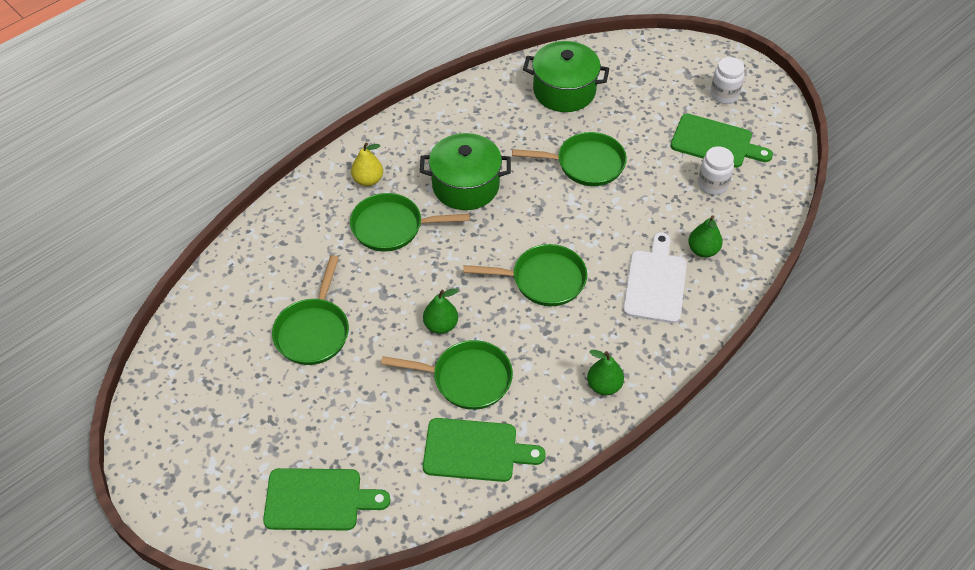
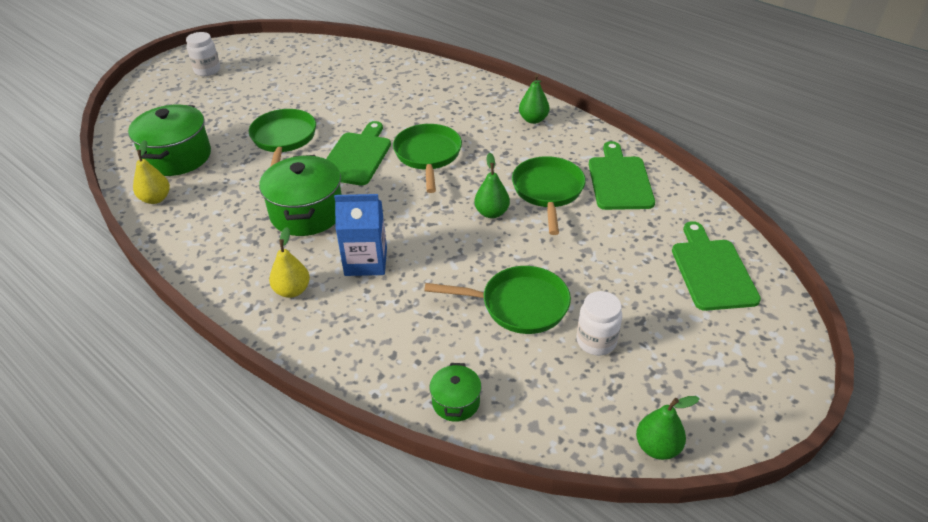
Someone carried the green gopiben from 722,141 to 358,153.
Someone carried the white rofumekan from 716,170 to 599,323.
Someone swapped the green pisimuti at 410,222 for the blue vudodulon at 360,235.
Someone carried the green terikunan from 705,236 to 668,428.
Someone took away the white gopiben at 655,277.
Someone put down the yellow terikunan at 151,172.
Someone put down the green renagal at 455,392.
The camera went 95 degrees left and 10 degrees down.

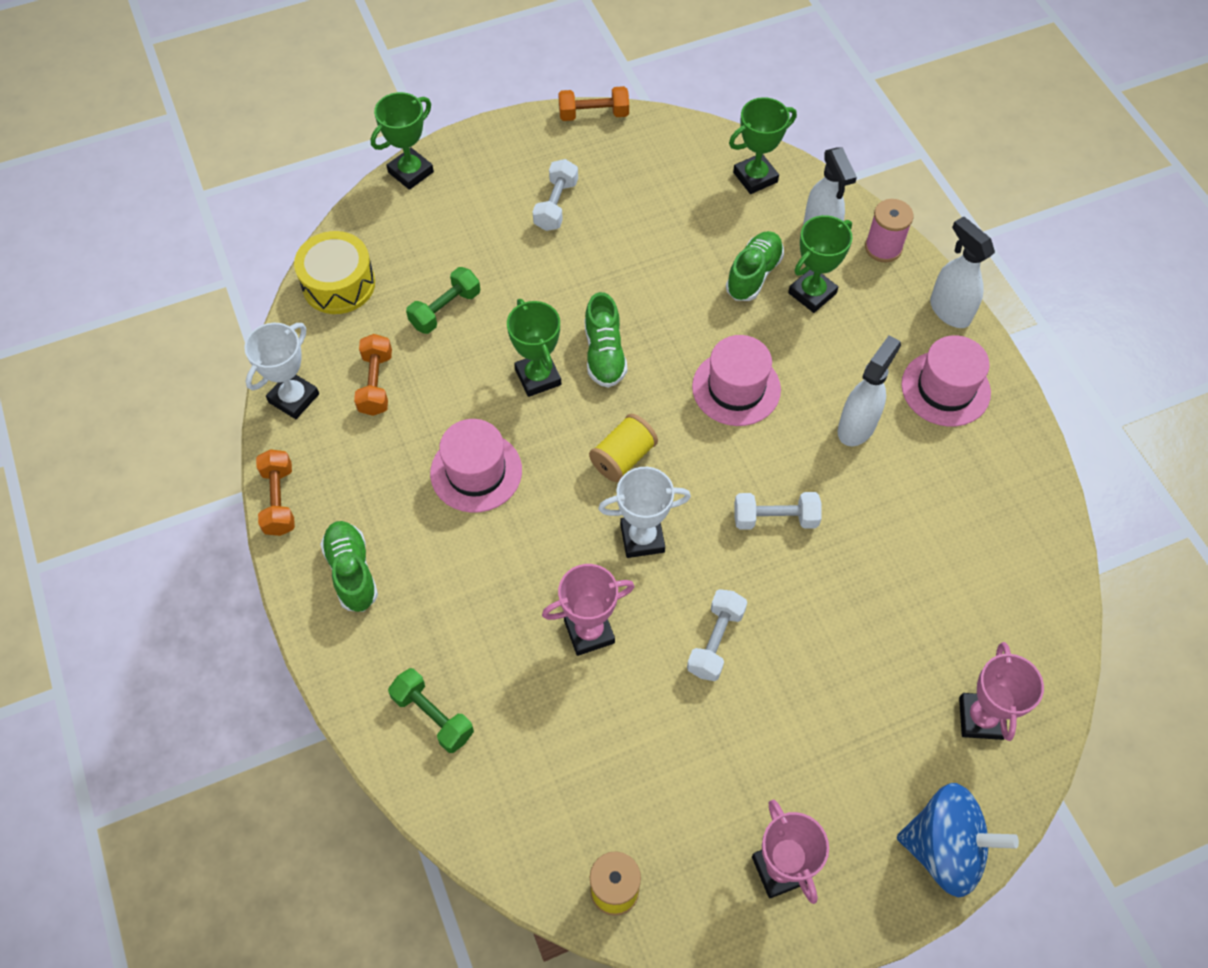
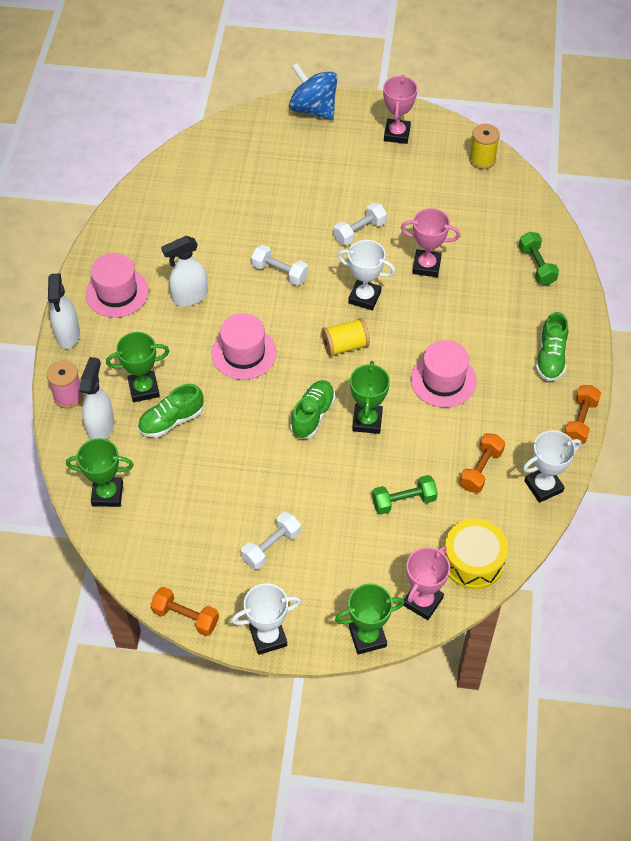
Someone carried the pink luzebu from 1001,691 to 426,583.
Someone put down the white luzebu at 266,619.
The camera went 150 degrees left and 5 degrees down.

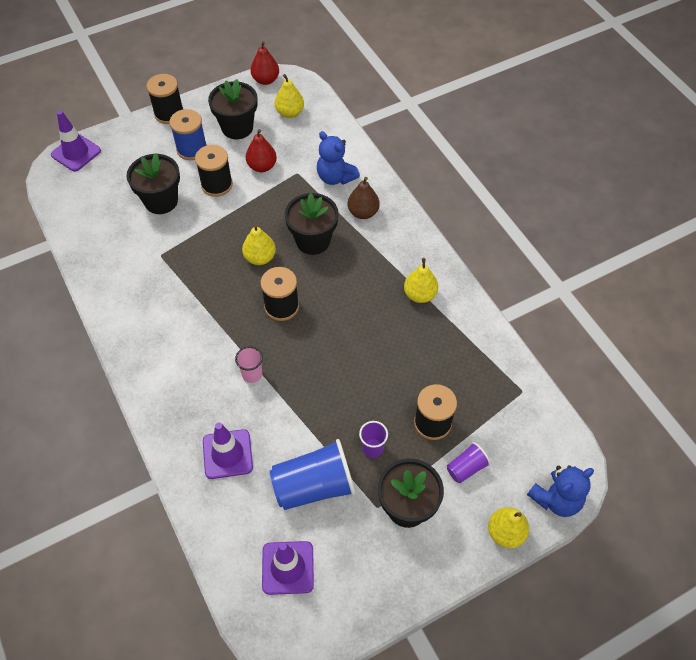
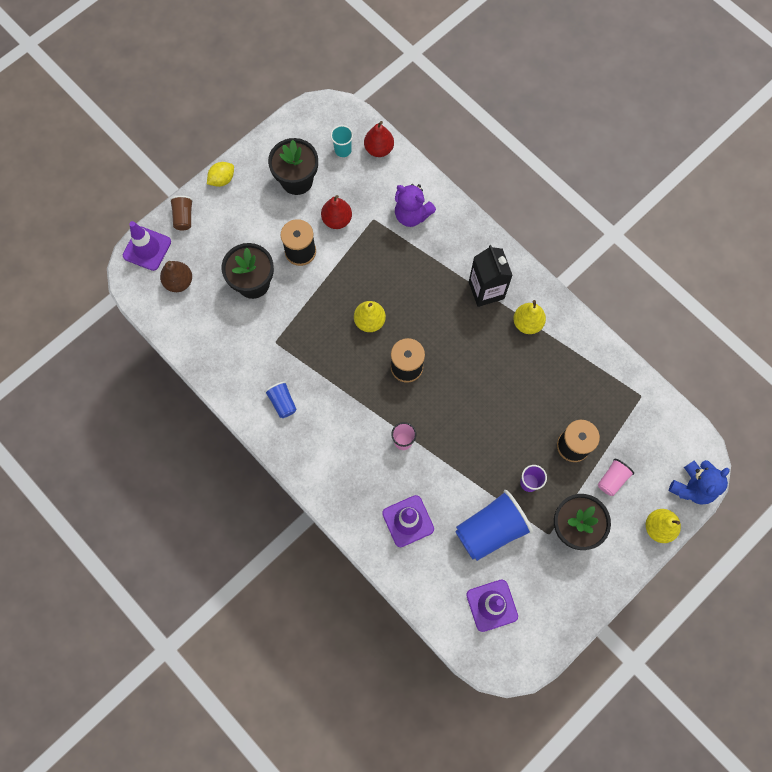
Someone carried the red terikunan from 265,63 to 379,139.
Someone swapped the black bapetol at 164,99 for the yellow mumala at 220,174.
Someone swapped the yellow terikunan at 289,96 for the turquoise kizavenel at 342,141.
Someone took away the blue bapetol at 188,134.
Someone repainted the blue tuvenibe at 338,158, which became the purple tuvenibe at 415,205.
Someone carried the brown terikunan from 364,198 to 176,276.
Someone took away the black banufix at 312,224.
Someone repainted the purple kizavenel at 469,462, which became the pink kizavenel at 616,477.
Someone put down the brown kizavenel at 181,213.
Someone put down the black vudodulon at 491,276.
Someone put down the blue kizavenel at 281,399.
The camera went 15 degrees left and 15 degrees up.

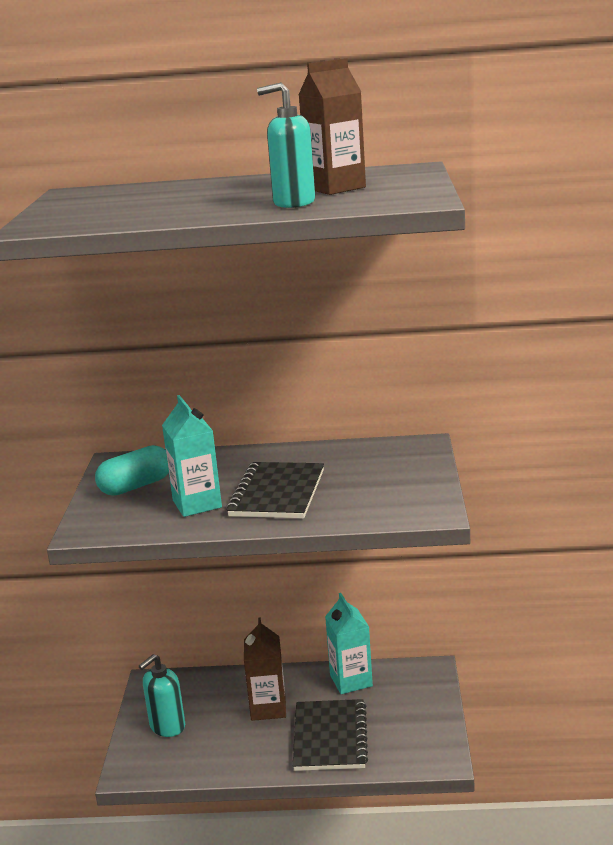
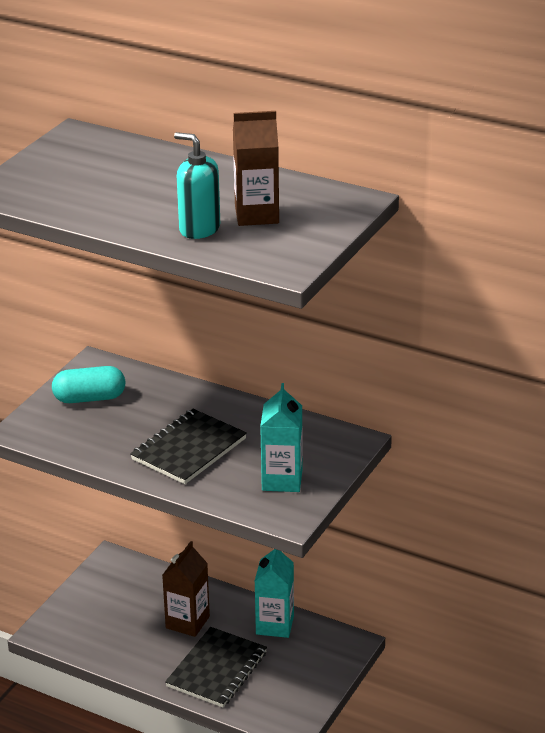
Someone carried the turquoise vudodulon from 192,456 to 281,437.
Someone took away the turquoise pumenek at 162,695.
The camera went 25 degrees right and 10 degrees up.

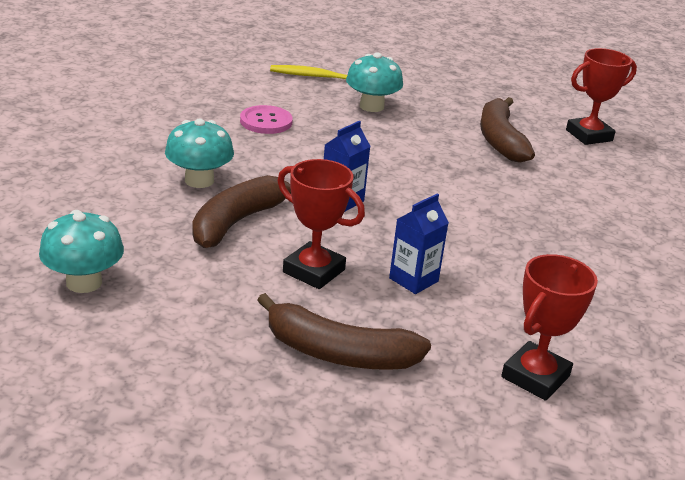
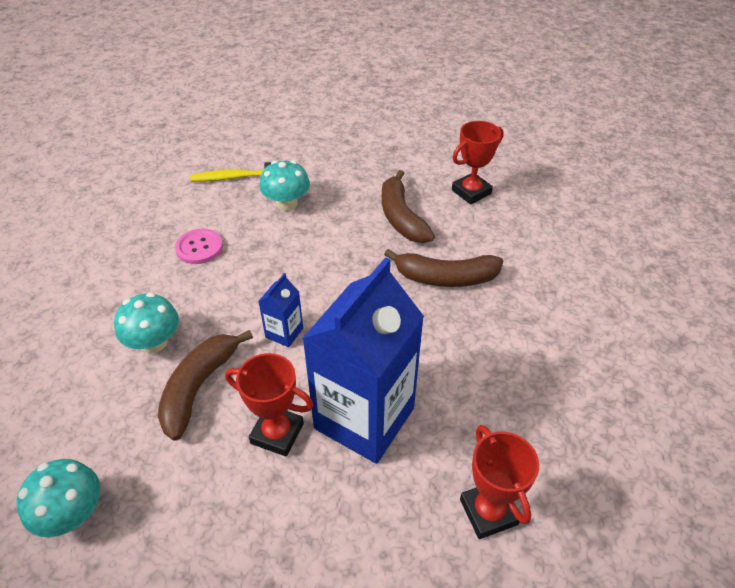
Someone scaled the blue vudodulon at 419,244 by 2.37.
Someone rotated the red luzebu at 549,327 by 45 degrees counterclockwise.
Someone carried the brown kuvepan from 344,331 to 443,268.
The camera went 10 degrees left and 15 degrees up.

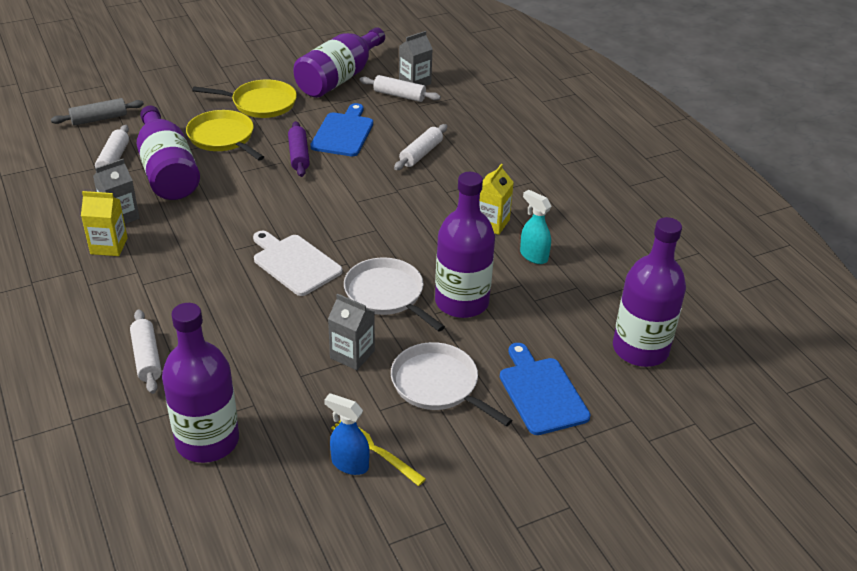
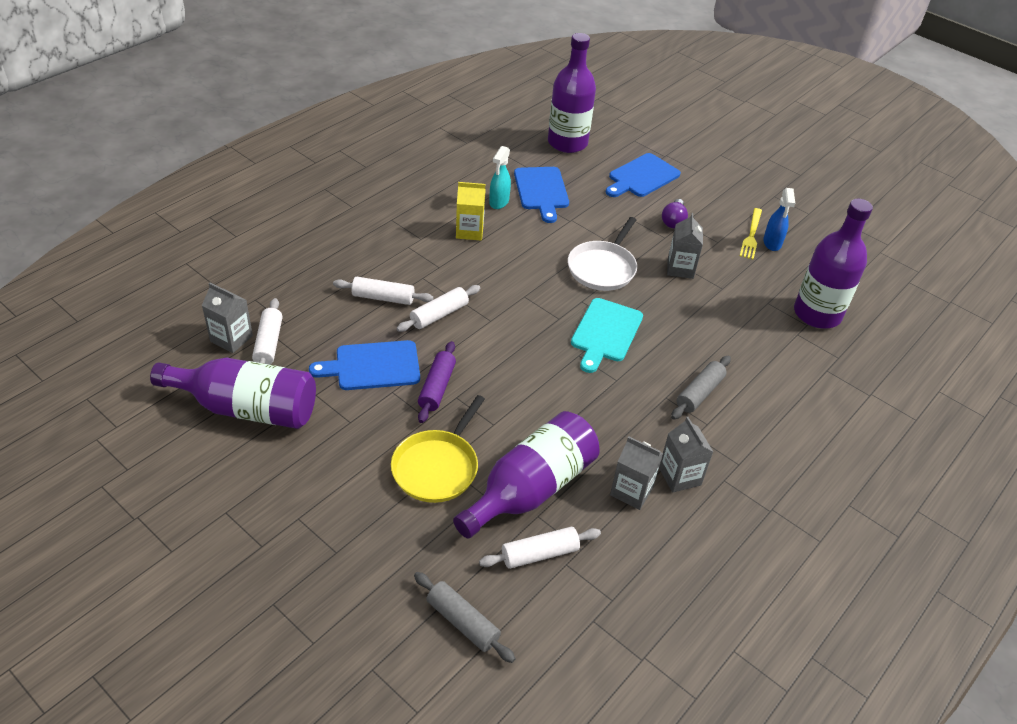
Someone took away the yellow pisimuti at 244,98.
Someone rotated the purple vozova at 299,149 by 45 degrees counterclockwise.
Someone took away the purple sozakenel at 465,245.
Someone repainted the yellow vudodulon at 104,223, which became the grey vudodulon at 686,455.
Someone repainted the white gopiben at 297,263, which became the turquoise gopiben at 607,335.
Someone carried the white vozova from 146,351 to 438,308.
Someone swapped the white pisimuti at 452,384 for the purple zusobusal at 675,213.
Someone put down the blue gopiben at 541,195.
Someone put down the grey vozova at 701,387.
The camera went 115 degrees left and 5 degrees up.

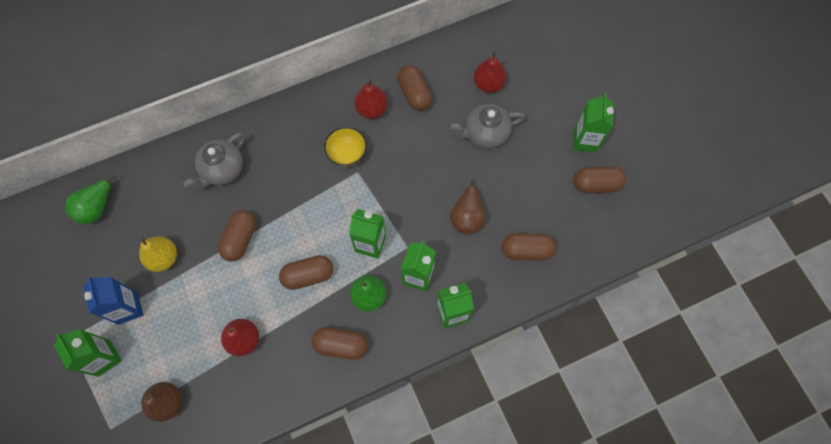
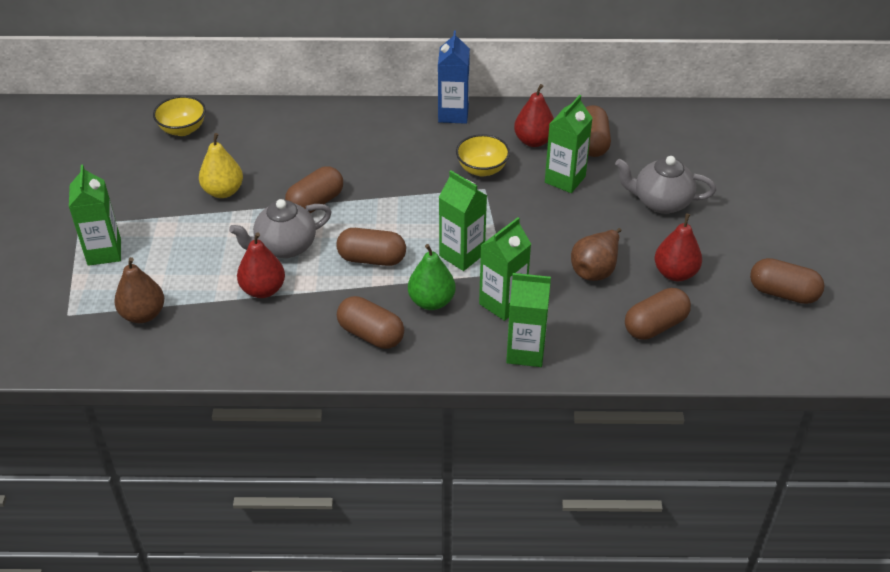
Someone carried the red terikunan from 490,72 to 678,247.
Someone carried the green vudodulon from 593,123 to 568,144.
Someone carried the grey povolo from 214,160 to 280,228.
Someone swapped the green terikunan at 91,199 for the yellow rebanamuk at 179,116.
Someone rotated the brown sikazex at 529,247 by 60 degrees counterclockwise.
Someone carried the blue vudodulon from 113,301 to 454,77.
The camera went 25 degrees right and 25 degrees down.

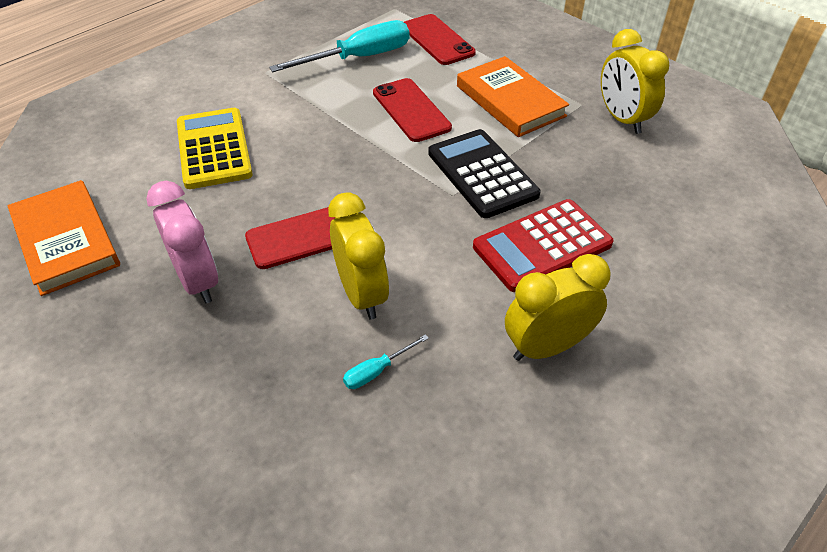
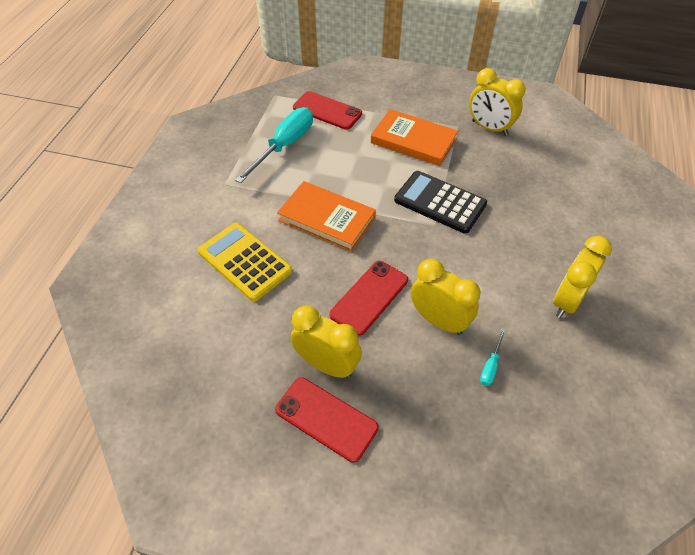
Someone carried the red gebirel from 412,110 to 327,420.
Someone carried the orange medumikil from 63,238 to 326,216.
Someone repainted the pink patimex at 182,242, which became the yellow patimex at 326,341.
Someone took away the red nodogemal at 543,245.
The camera went 30 degrees left and 5 degrees up.

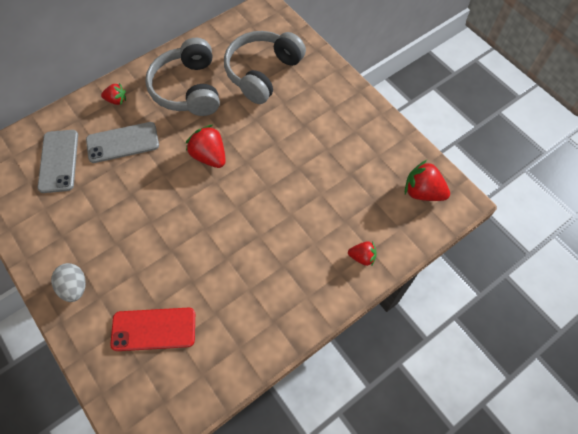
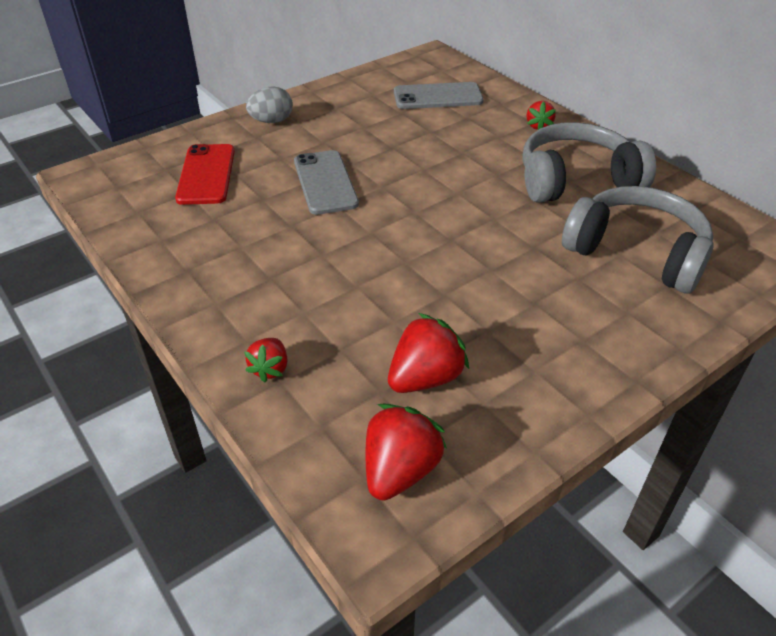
Someone carried the grey gebirel from 122,142 to 326,182.
Someone carried the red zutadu from 206,146 to 428,353.
The camera went 90 degrees right and 20 degrees down.

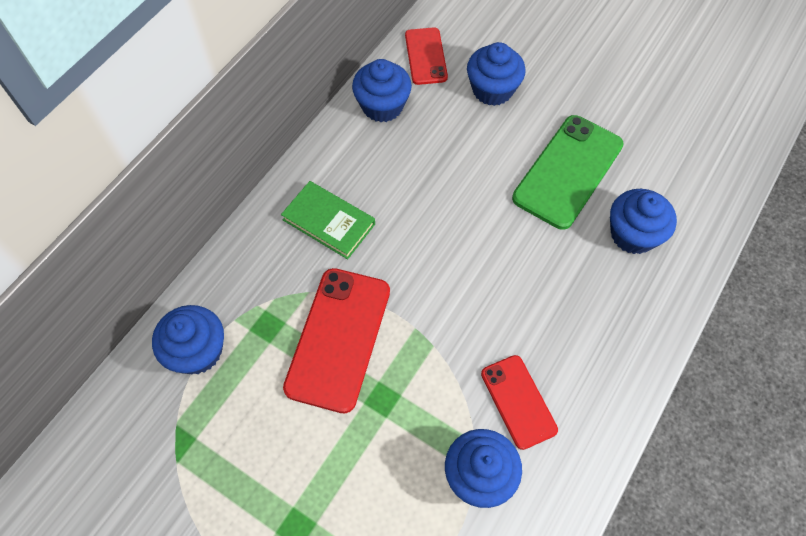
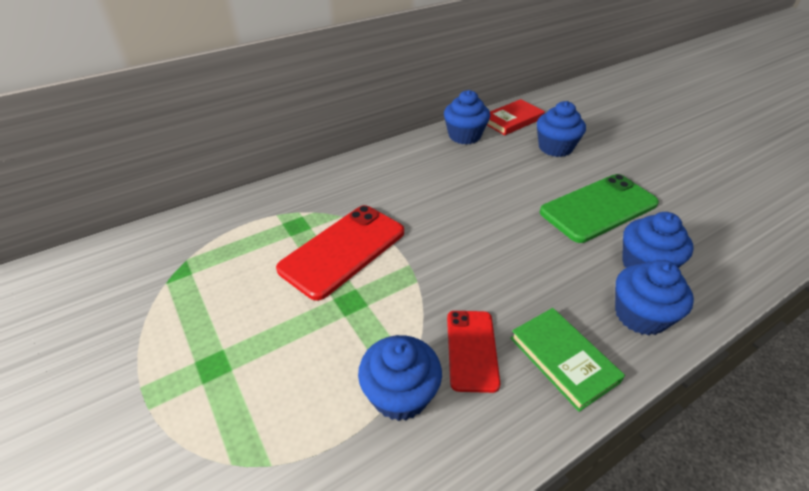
Someone swapped the red gebirel at 426,56 for the red medumikil at 516,117.
Someone carried the green medumikil from 328,220 to 567,360.
Someone carried the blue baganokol from 188,339 to 654,297.
The camera went 25 degrees right and 20 degrees down.

